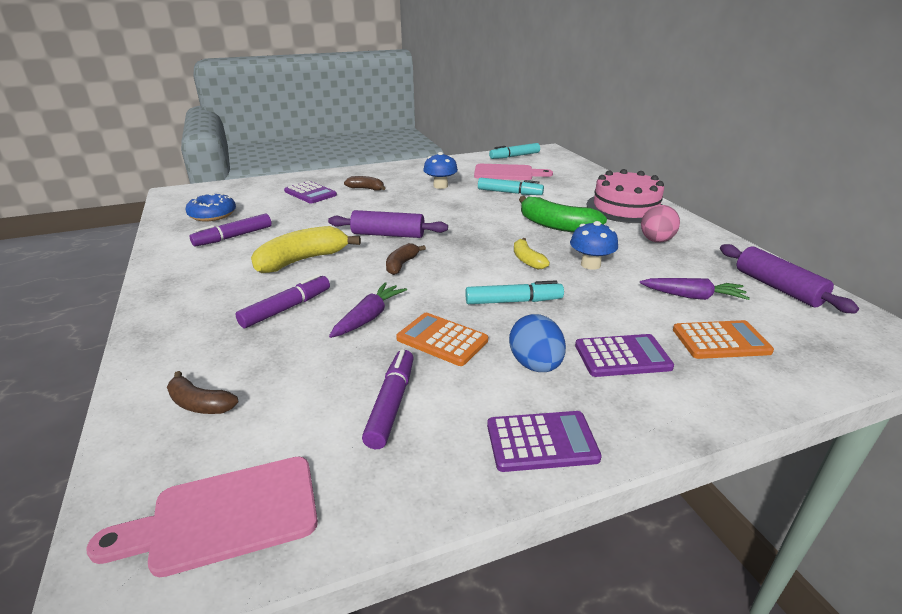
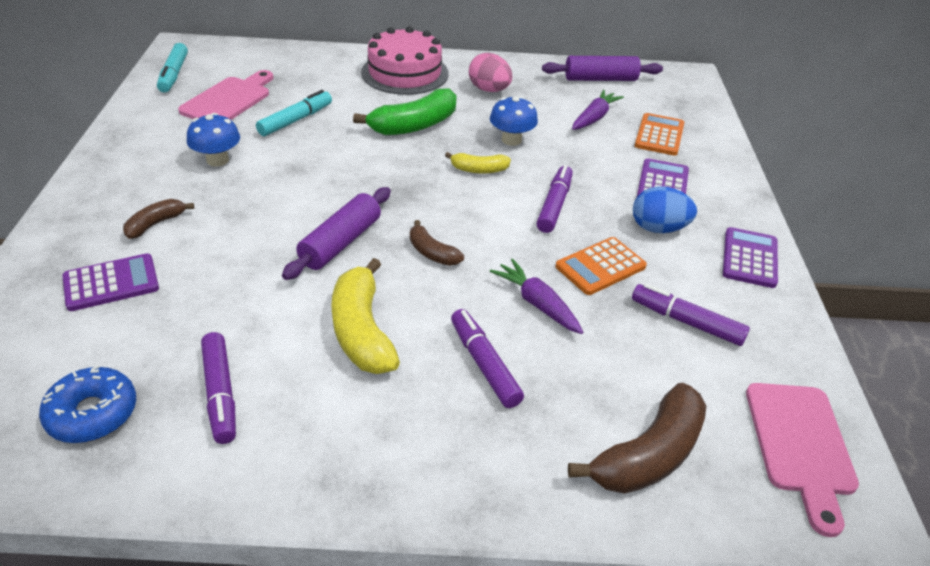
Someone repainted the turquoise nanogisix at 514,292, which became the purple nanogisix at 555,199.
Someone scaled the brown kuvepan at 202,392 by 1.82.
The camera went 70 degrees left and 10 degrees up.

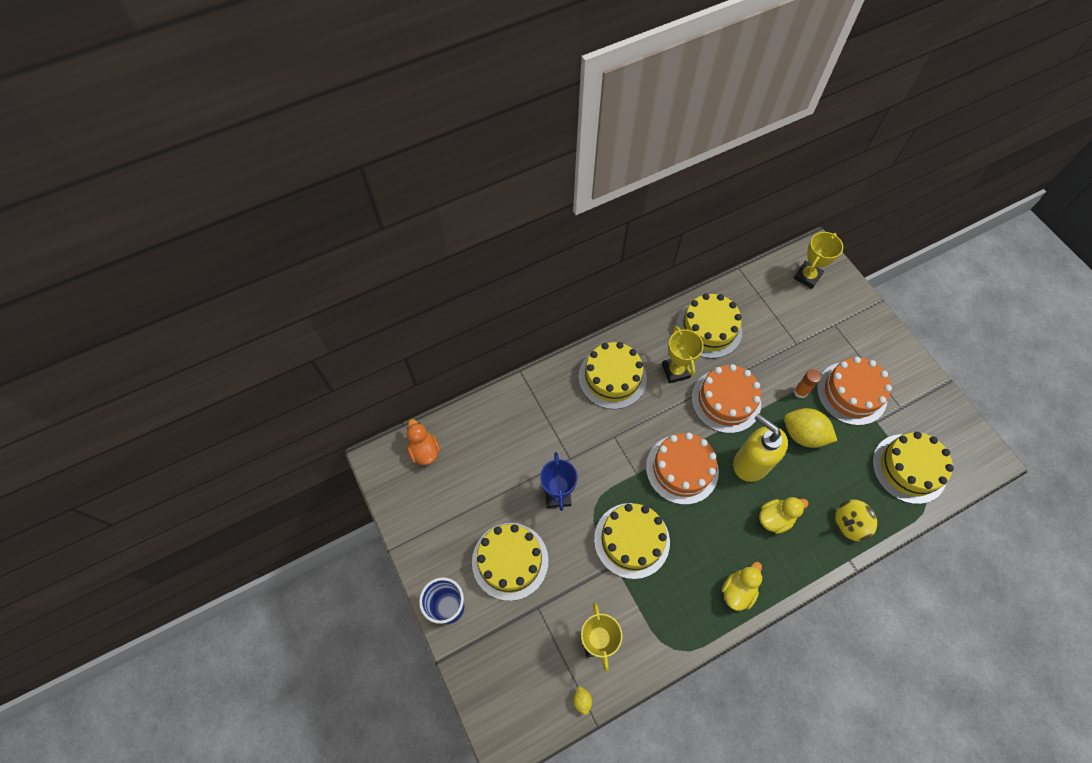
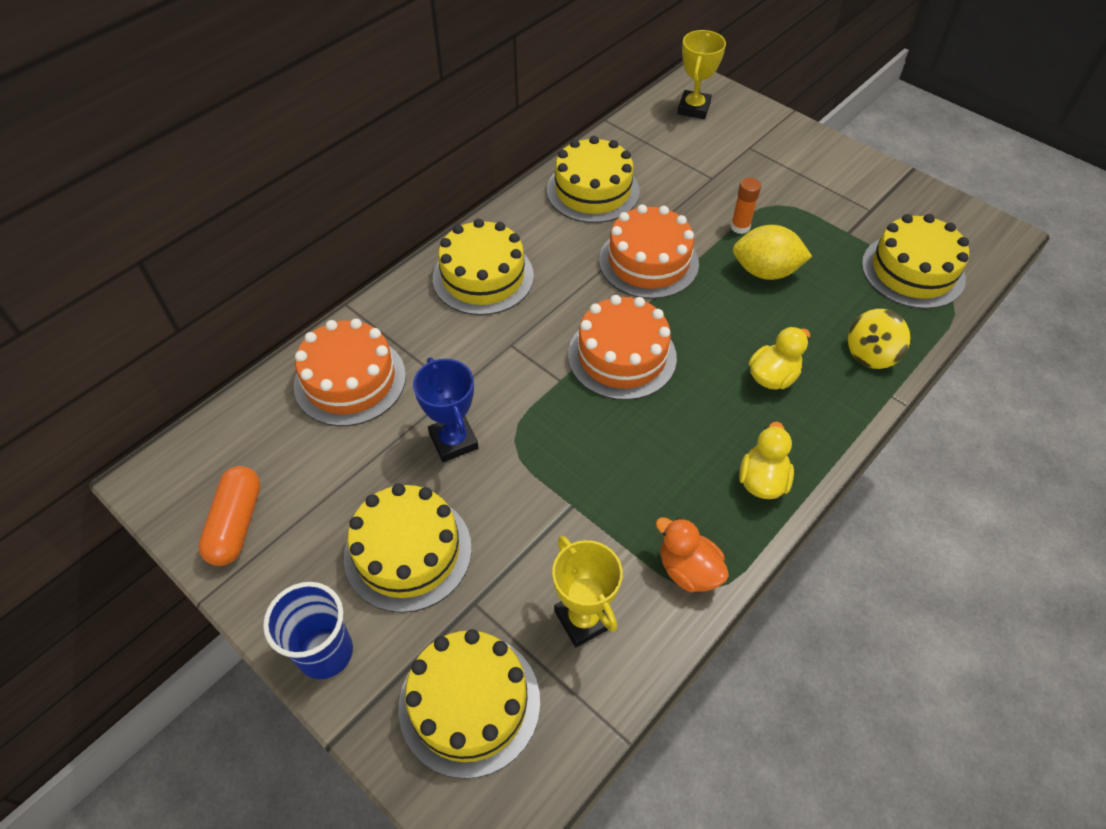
Someone took away the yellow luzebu at 683,354.
Someone carried the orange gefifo from 854,391 to 350,372.
Someone took away the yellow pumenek at 760,447.
Someone carried the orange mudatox from 423,442 to 692,554.
Someone carried the yellow gefifo from 632,541 to 469,704.
Someone took away the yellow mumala at 582,700.
Someone put down the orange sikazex at 229,516.
The camera went 20 degrees left and 10 degrees down.

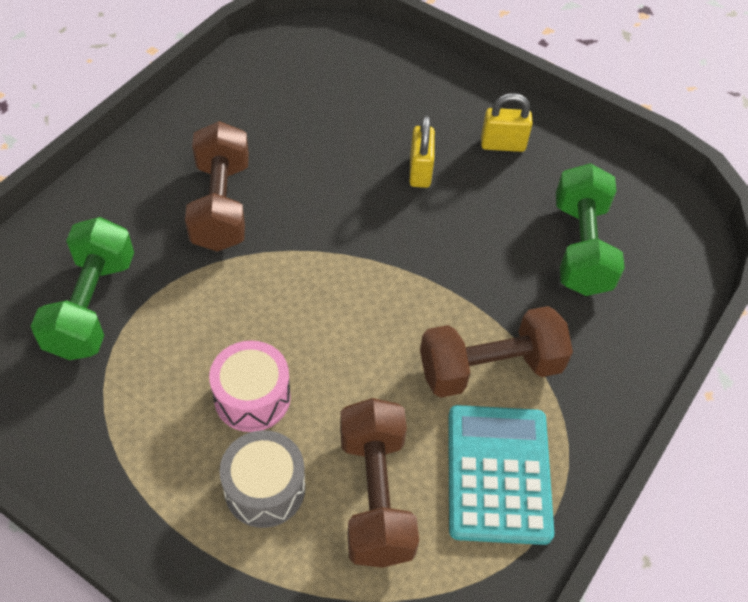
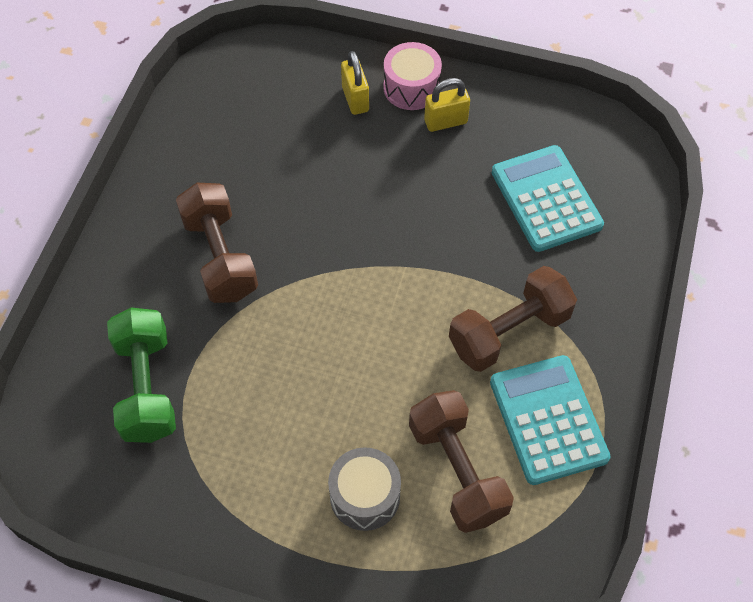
Someone carried the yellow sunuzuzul from 422,152 to 355,83.
Someone swapped the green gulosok at 590,229 for the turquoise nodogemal at 548,198.
Someone carried the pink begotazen from 250,386 to 412,76.
The camera went 15 degrees left and 5 degrees up.

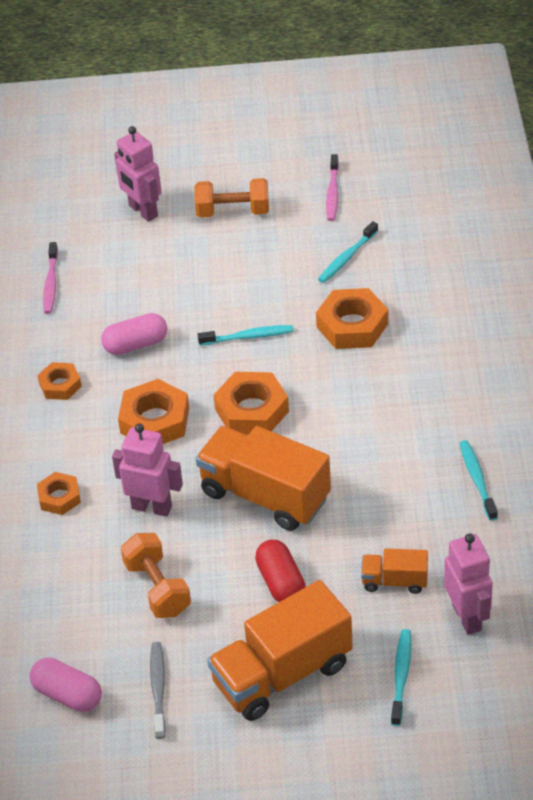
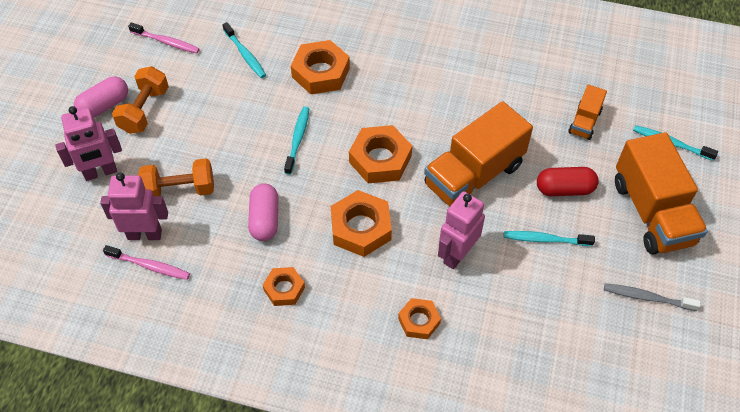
Someone carried the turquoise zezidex from 479,480 to 549,238.
Someone carried the orange gulosok from 156,575 to 176,177.
Someone carried the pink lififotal from 468,584 to 134,206.
Someone carried the pink sikazex from 66,685 to 101,96.
The camera went 75 degrees left and 10 degrees up.

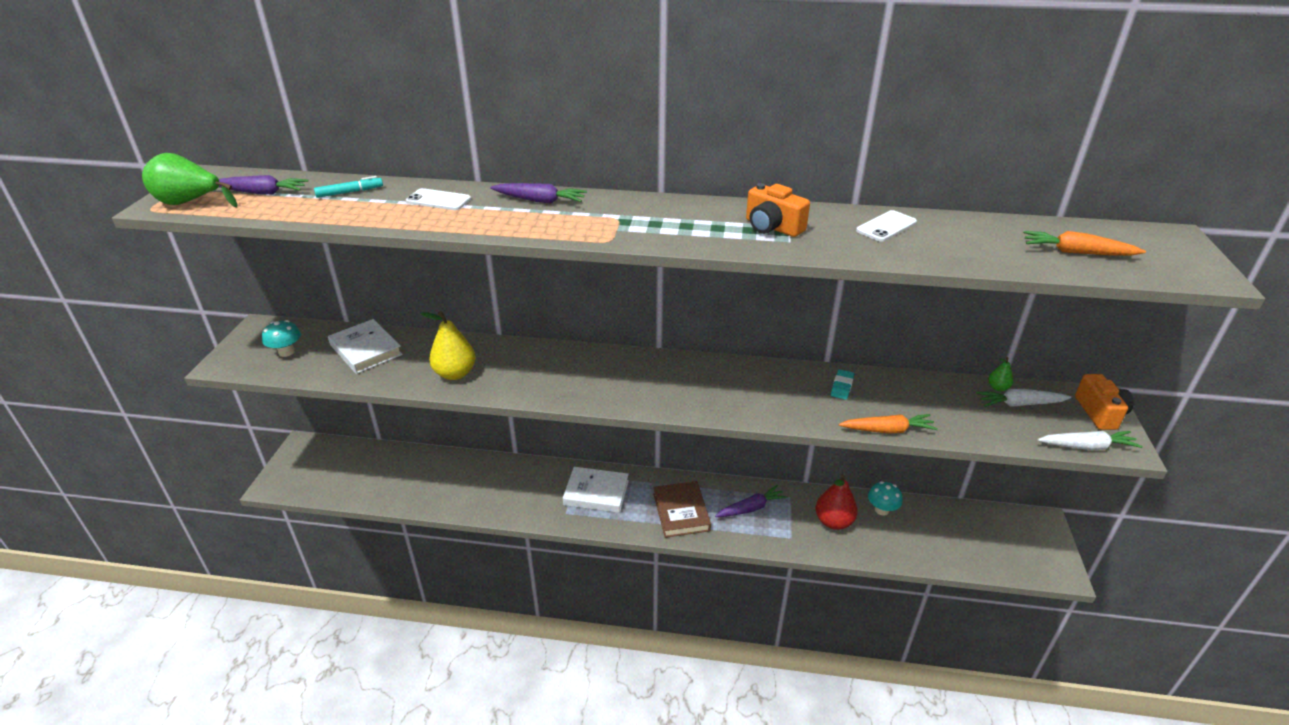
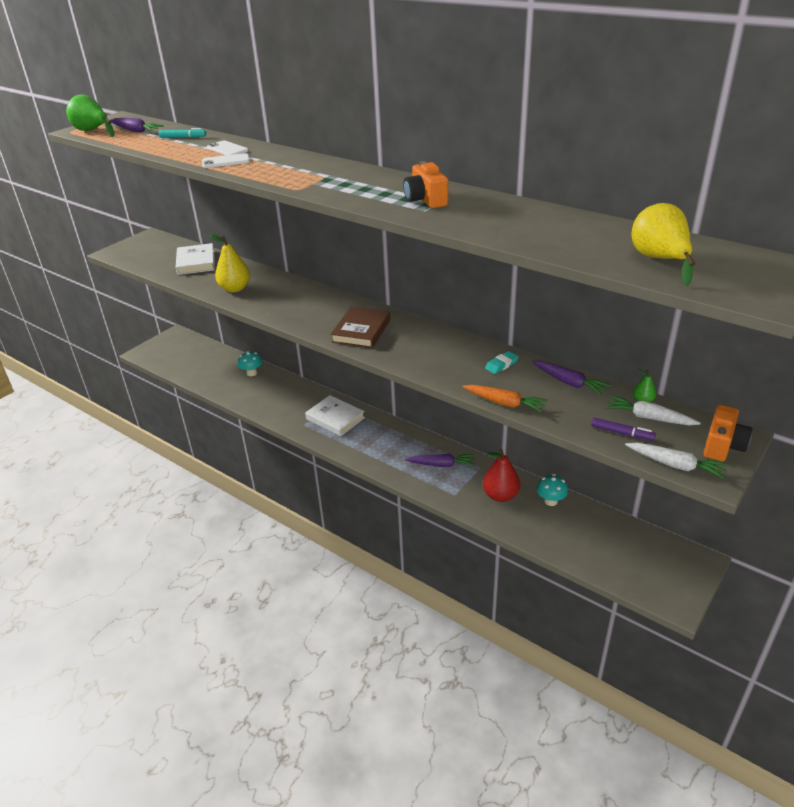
Someone carried the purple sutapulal from 538,193 to 571,378.
Someone carried the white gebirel from 886,226 to 226,160.
Someone swapped the orange sutapulal at 1084,243 for the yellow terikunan at 663,244.
Someone carried the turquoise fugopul from 281,338 to 250,363.
Someone carried the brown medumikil from 682,509 to 360,327.
Someone put down the purple nanogisix at 623,429.
The camera went 30 degrees right and 0 degrees up.

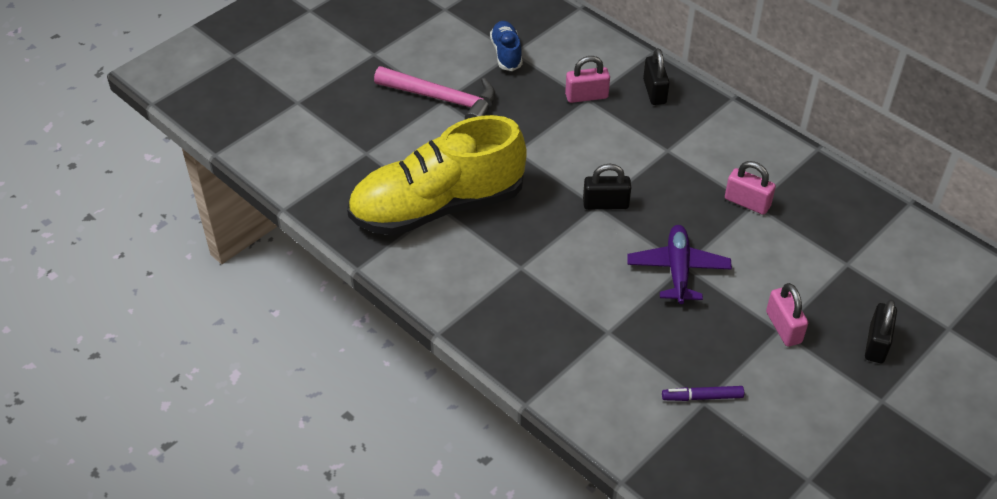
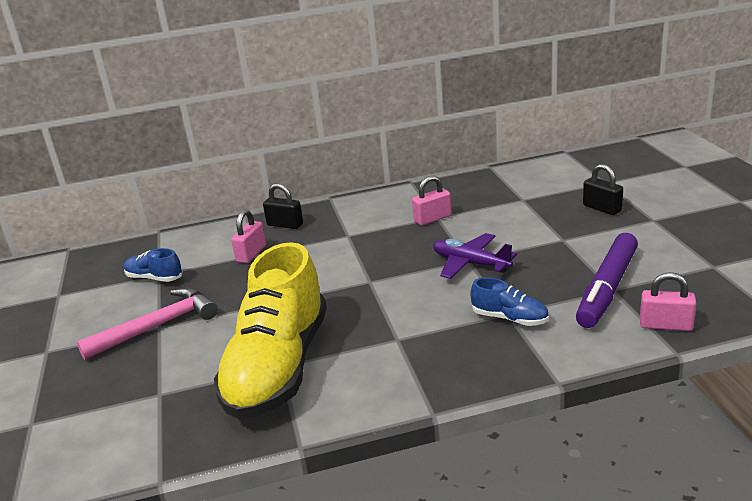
Someone took away the black sunuzuzul at 607,187.
Someone carried the pink sunuzuzul from 787,315 to 668,301.
Someone scaled the purple nanogisix at 703,393 by 2.16.
Someone put down the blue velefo at 509,301.
The camera went 55 degrees left and 20 degrees down.

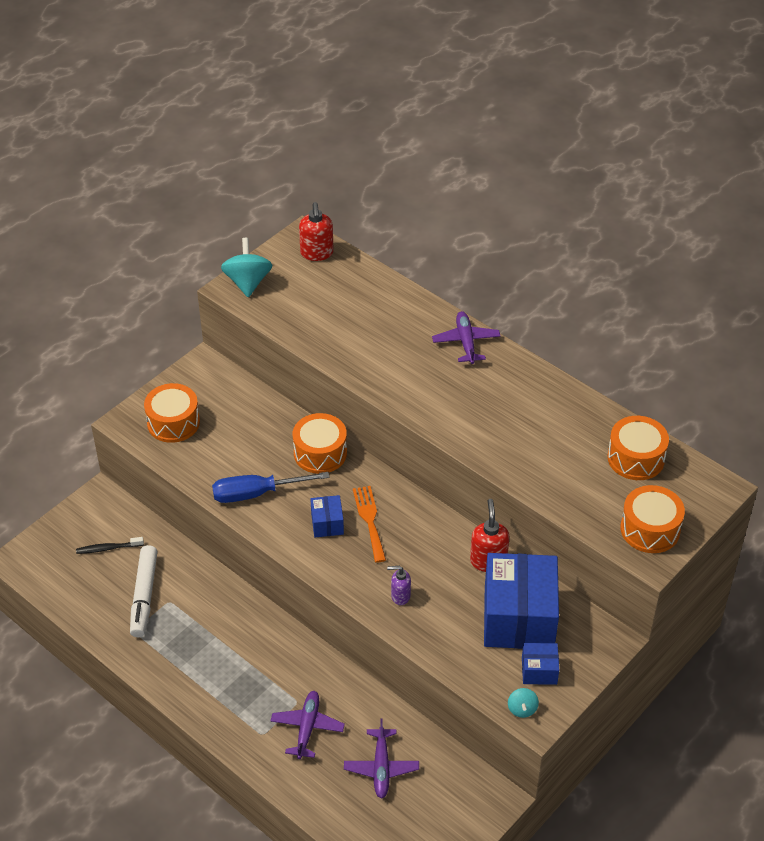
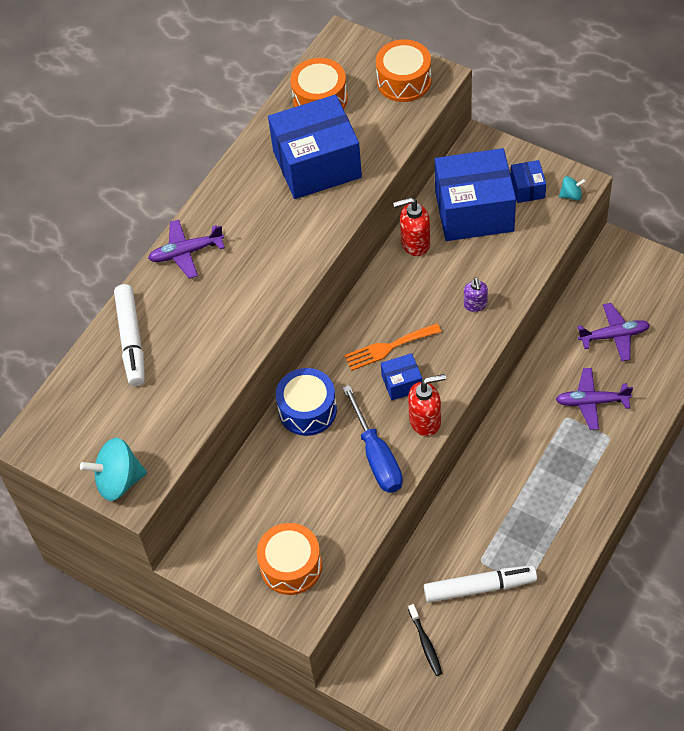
Someone carried the red pumenek from 316,231 to 427,405.
Someone repainted the orange begotazen at 320,443, which became the blue begotazen at 306,402.
Someone put down the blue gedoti at 315,147.
Someone put down the white nanogisix at 129,335.
The camera went 95 degrees left and 10 degrees up.

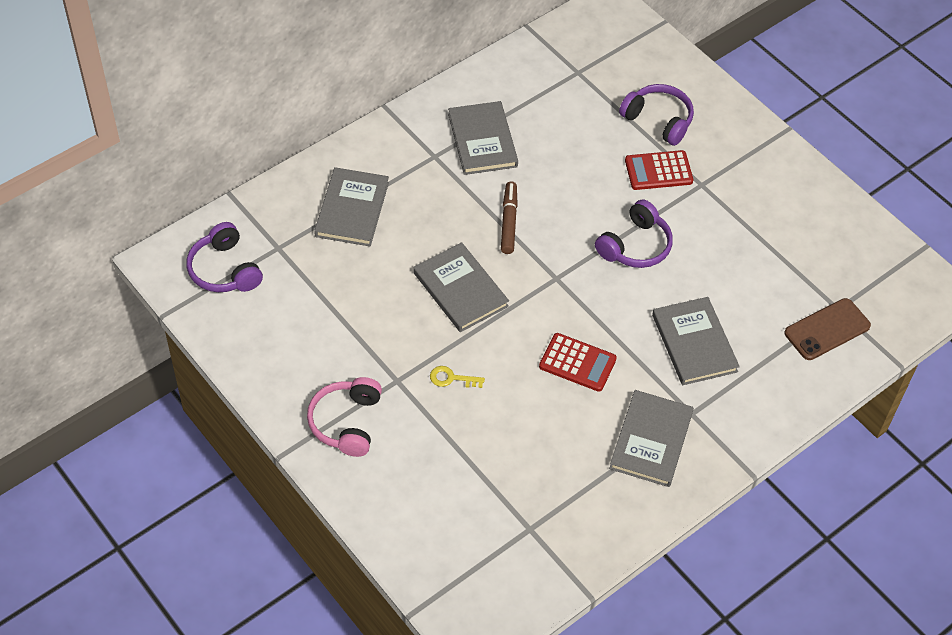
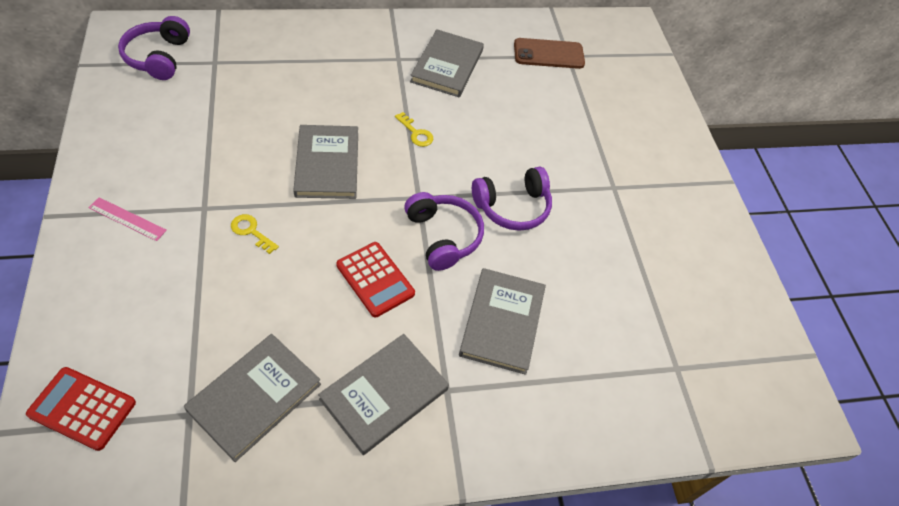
Someone carried the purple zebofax from 656,115 to 444,231.
Someone carried the red nodogemal from 659,170 to 81,409.
Someone carried the grey medumikil from 351,206 to 252,398.
Someone swapped the brown nanogisix at 509,217 for the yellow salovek at 414,129.
Someone carried the brown gebirel from 827,329 to 549,53.
Someone swapped the pink zebofax at 344,417 for the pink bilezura at 127,219.
The camera went 25 degrees right and 0 degrees up.

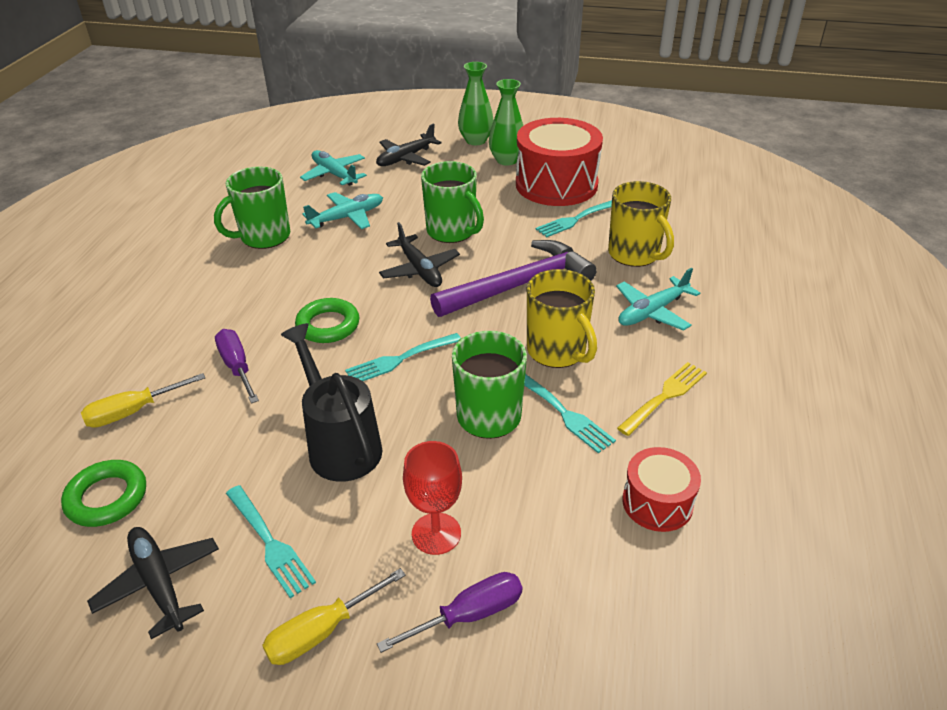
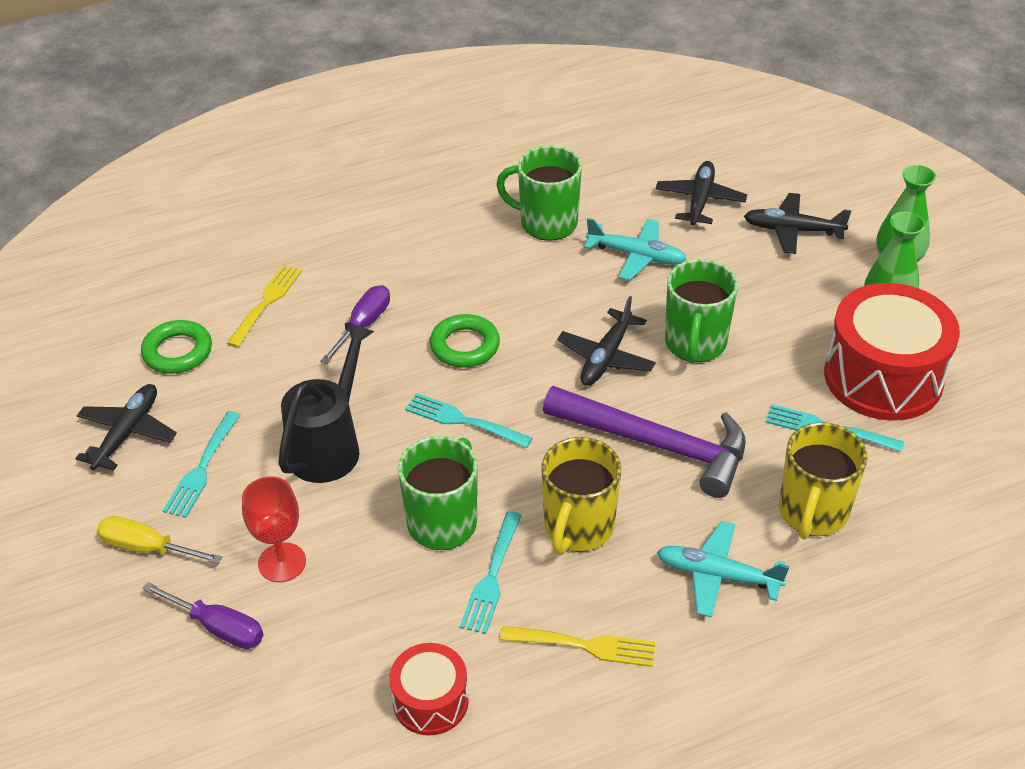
Someone repainted the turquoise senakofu at 333,168, which became the black senakofu at 701,193.
Someone swapped the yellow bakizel at 143,400 for the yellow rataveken at 264,306.
The camera went 55 degrees right and 5 degrees up.

